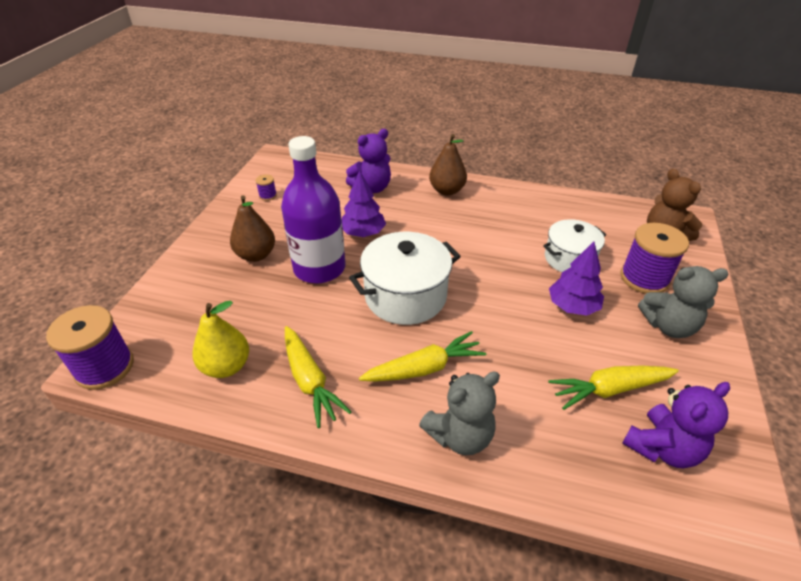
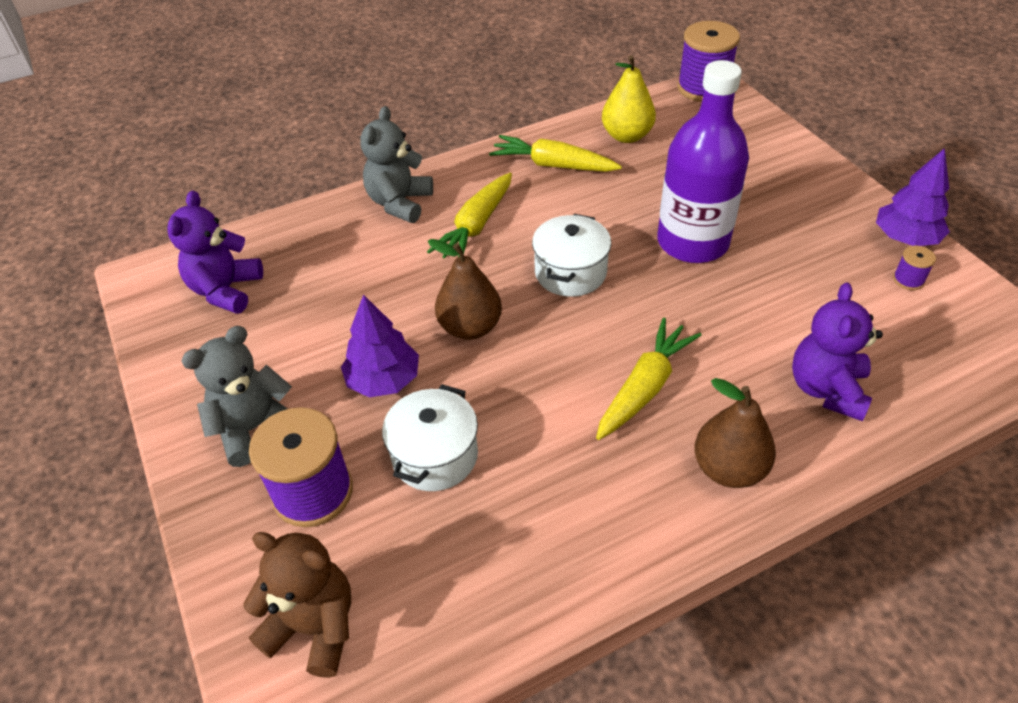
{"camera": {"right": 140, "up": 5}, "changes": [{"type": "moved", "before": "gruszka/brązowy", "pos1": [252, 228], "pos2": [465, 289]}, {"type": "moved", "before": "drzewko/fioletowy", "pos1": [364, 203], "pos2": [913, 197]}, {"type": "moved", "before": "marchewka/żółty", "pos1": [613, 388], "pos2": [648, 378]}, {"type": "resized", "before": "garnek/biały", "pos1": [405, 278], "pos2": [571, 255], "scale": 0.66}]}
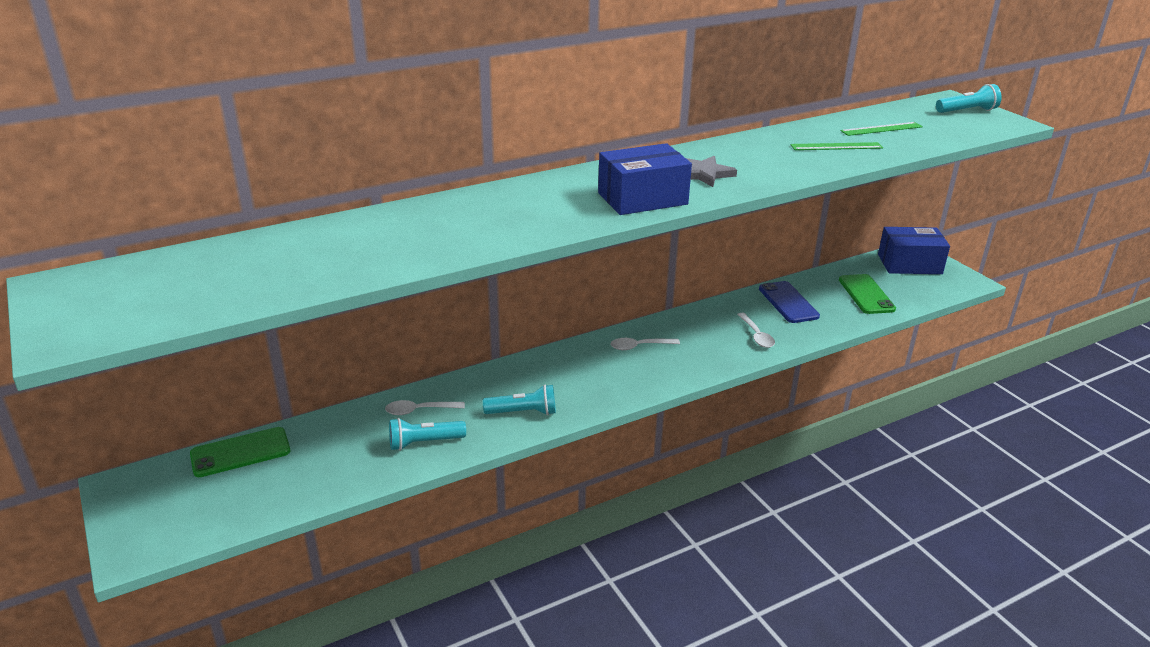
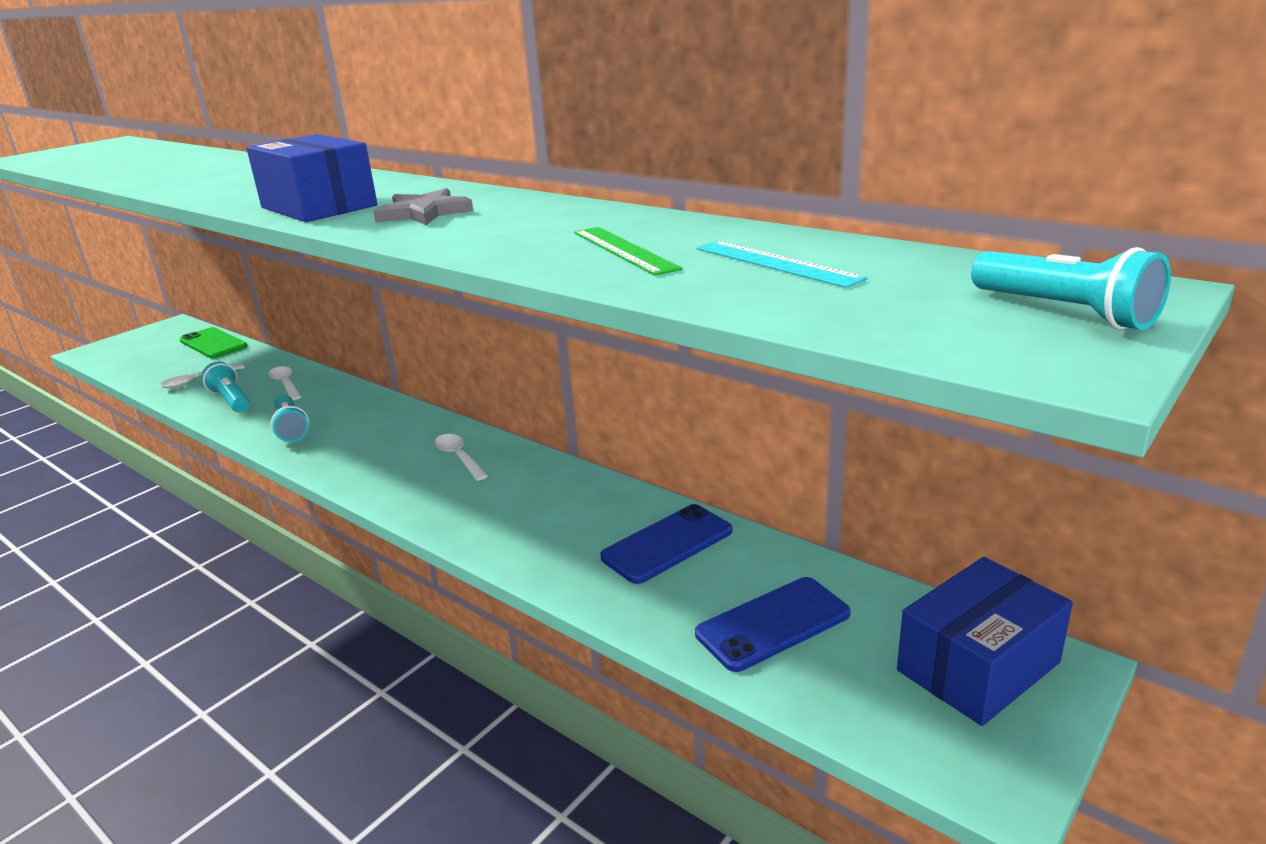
{"camera": {"right": 70, "up": -5}, "changes": [{"type": "moved", "before": "łyżka/biały", "pos1": [756, 330], "pos2": [202, 376]}, {"type": "recoloured", "before": "telefon/zielony", "after": "telefon/niebieski", "pos1": [867, 294], "pos2": [772, 624]}, {"type": "recoloured", "before": "linijka/zielony", "after": "linijka/turkusowy", "pos1": [881, 129], "pos2": [782, 264]}, {"type": "turned", "before": "pudełko/niebieski", "pos1": [914, 250], "pos2": [985, 641], "turn": 75}]}
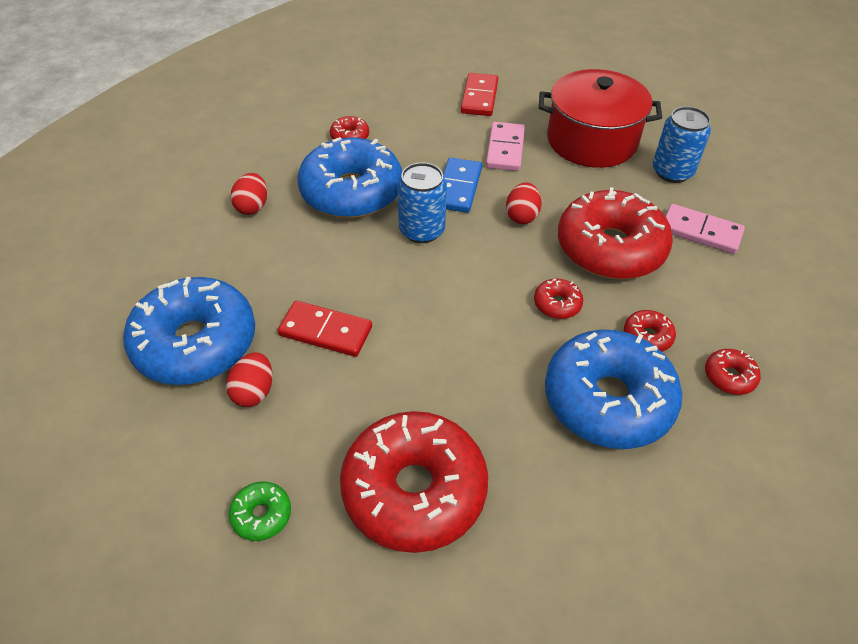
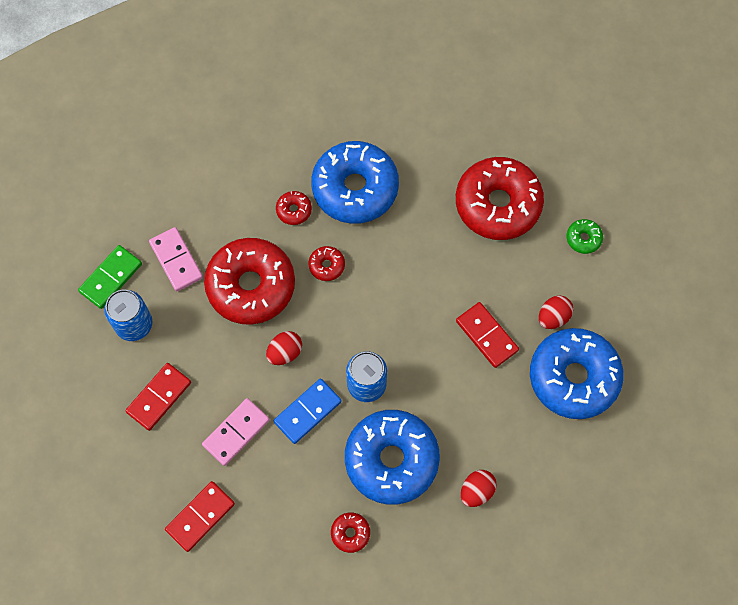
{"camera": {"right": -145, "up": 20}, "changes": [{"type": "removed", "before": "donut/czerwony", "pos1": [733, 372]}, {"type": "added", "after": "kostka domina/zielony", "pos2": [110, 277]}, {"type": "replaced", "before": "garnek/czerwony", "after": "kostka domina/czerwony", "pos1": [600, 118], "pos2": [158, 397]}]}
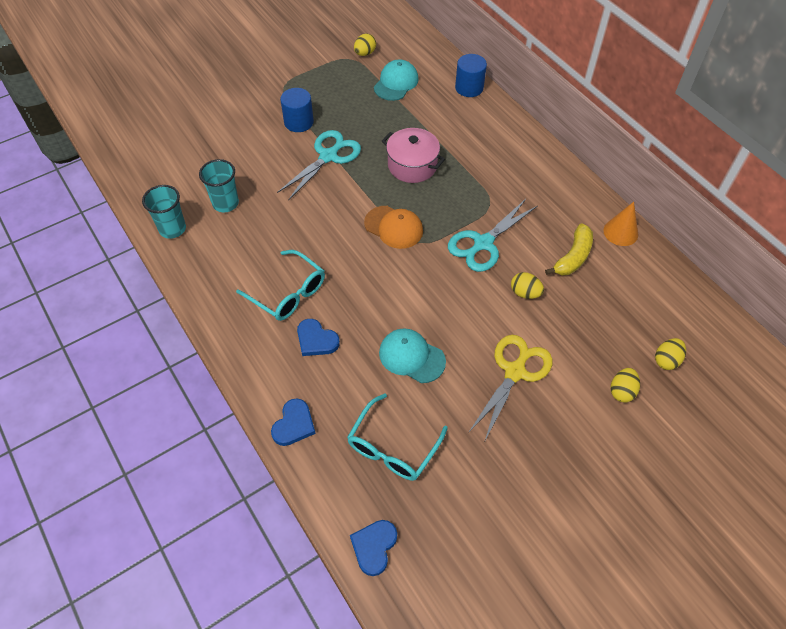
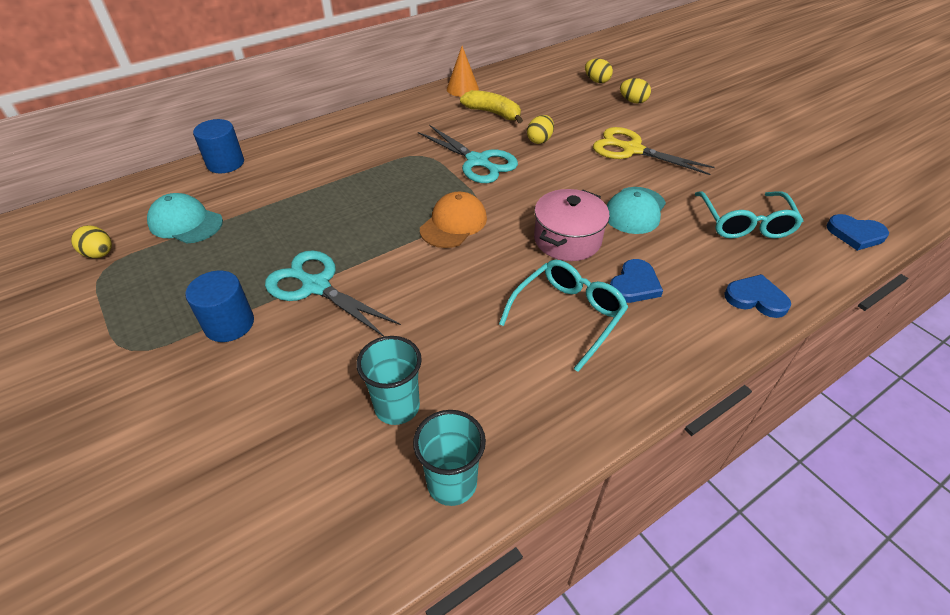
{"camera": {"right": -90, "up": -10}, "changes": [{"type": "moved", "before": "garnek/różowy", "pos1": [413, 155], "pos2": [572, 225]}, {"type": "turned", "before": "okulary/turkusowy", "pos1": [397, 437], "pos2": [749, 215], "turn": 60}]}
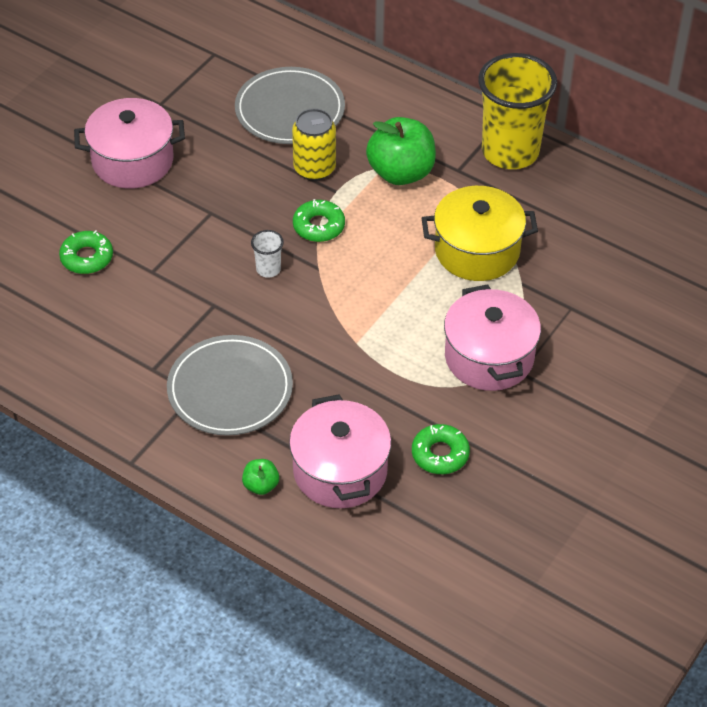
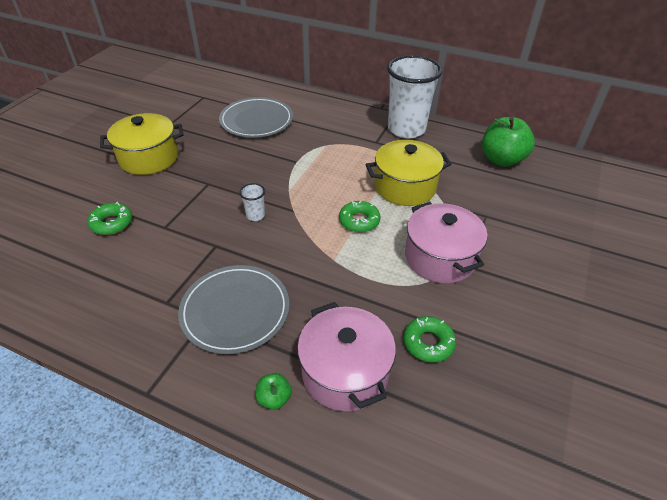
{"camera": {"right": -10, "up": -5}, "changes": [{"type": "removed", "before": "puszka/żółty", "pos1": [314, 144]}, {"type": "moved", "before": "donut/zielony", "pos1": [319, 220], "pos2": [359, 217]}, {"type": "moved", "before": "jabłko/zielony", "pos1": [401, 151], "pos2": [508, 142]}, {"type": "recoloured", "before": "garnek/różowy", "after": "garnek/żółty", "pos1": [129, 143], "pos2": [142, 144]}, {"type": "recoloured", "before": "szklanka/żółty", "after": "szklanka/biały", "pos1": [517, 111], "pos2": [415, 96]}]}
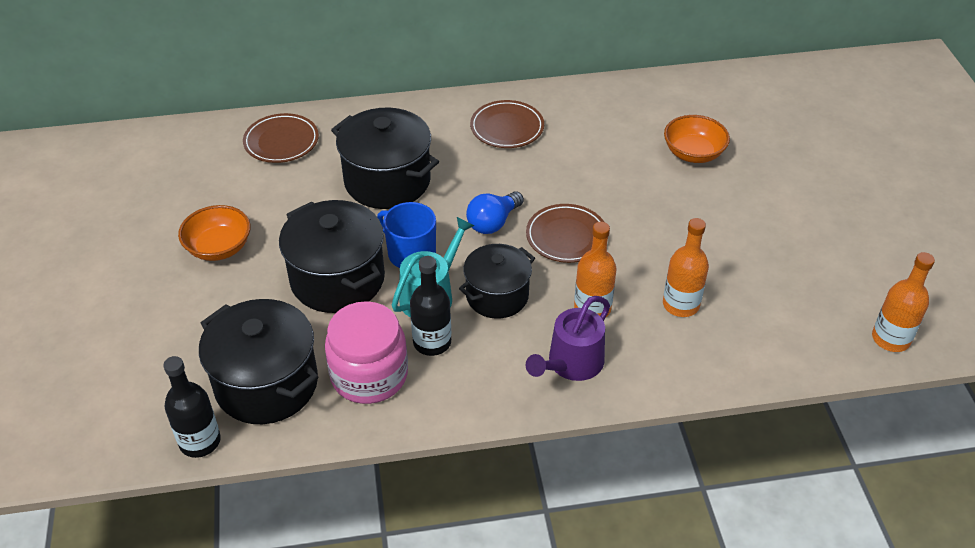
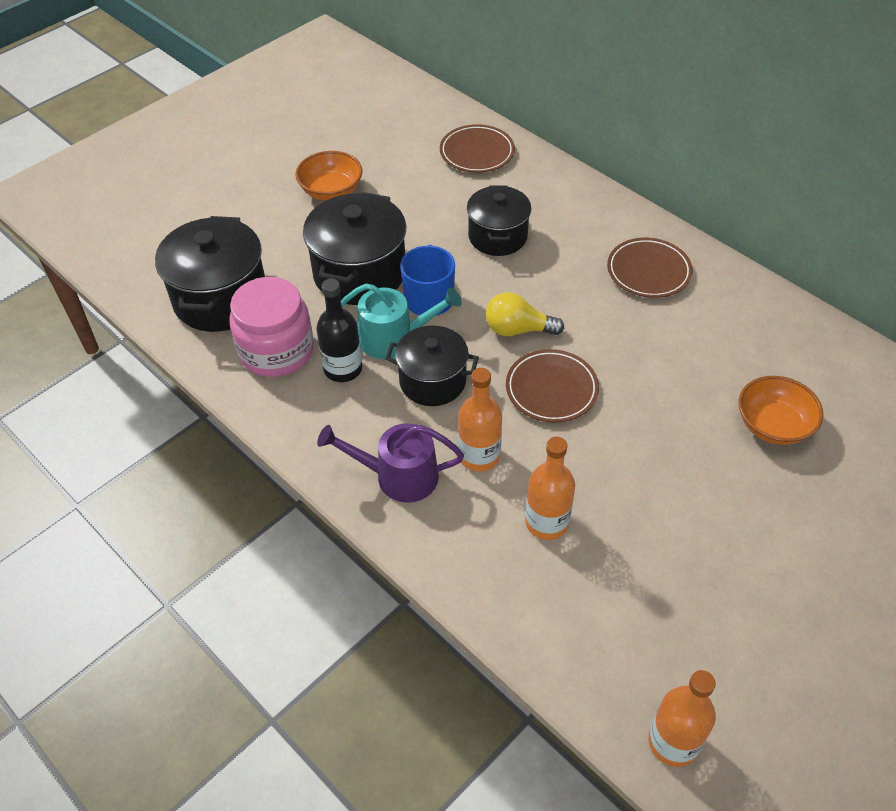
{"camera": {"right": 55, "up": 5}, "changes": [{"type": "removed", "before": "butelka/czarny", "pos1": [192, 407]}, {"type": "recoloured", "before": "żarówka/niebieski", "after": "żarówka/żółty", "pos1": [495, 212], "pos2": [525, 314]}, {"type": "resized", "before": "garnek/czarny", "pos1": [385, 158], "pos2": [499, 220], "scale": 0.66}]}
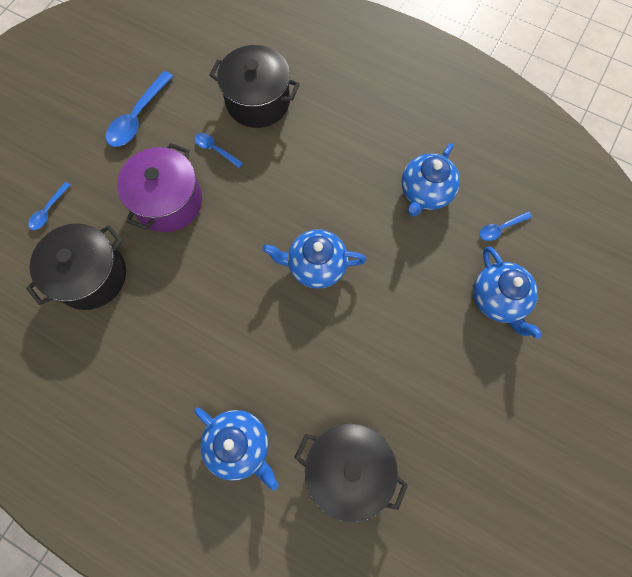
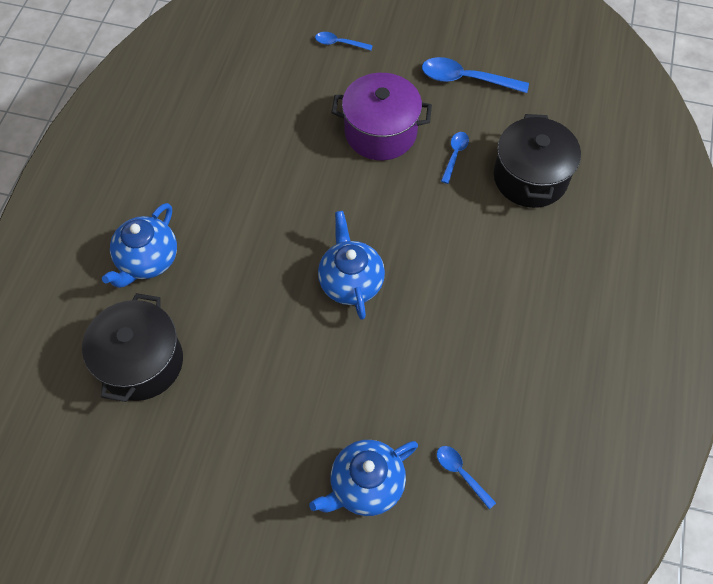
{"camera": {"right": 75, "up": -10}, "changes": [{"type": "removed", "before": "garnek/czarny", "pos1": [76, 266]}, {"type": "removed", "before": "imbryk/niebieski", "pos1": [430, 180]}]}
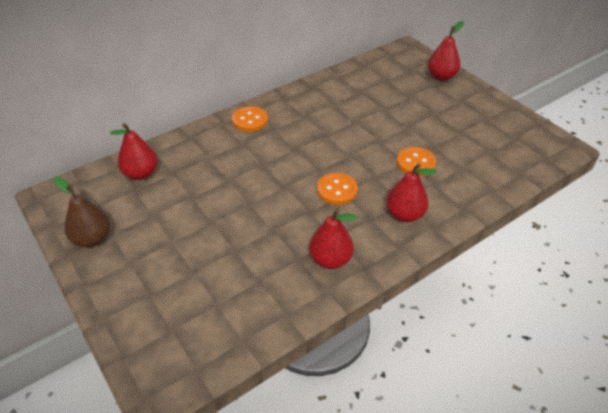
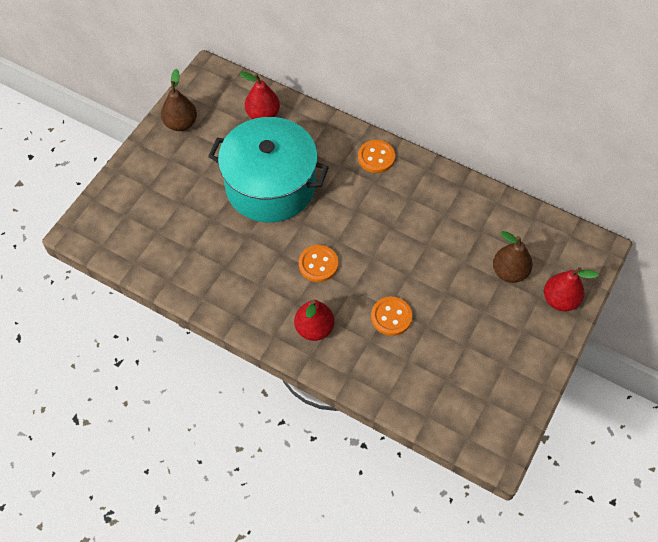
{"camera": {"right": 65, "up": 15}, "changes": [{"type": "removed", "before": "gruszka/czerwony", "pos1": [333, 239]}, {"type": "added", "after": "garnek/turkusowy", "pos2": [268, 170]}, {"type": "added", "after": "gruszka/brązowy", "pos2": [513, 257]}]}
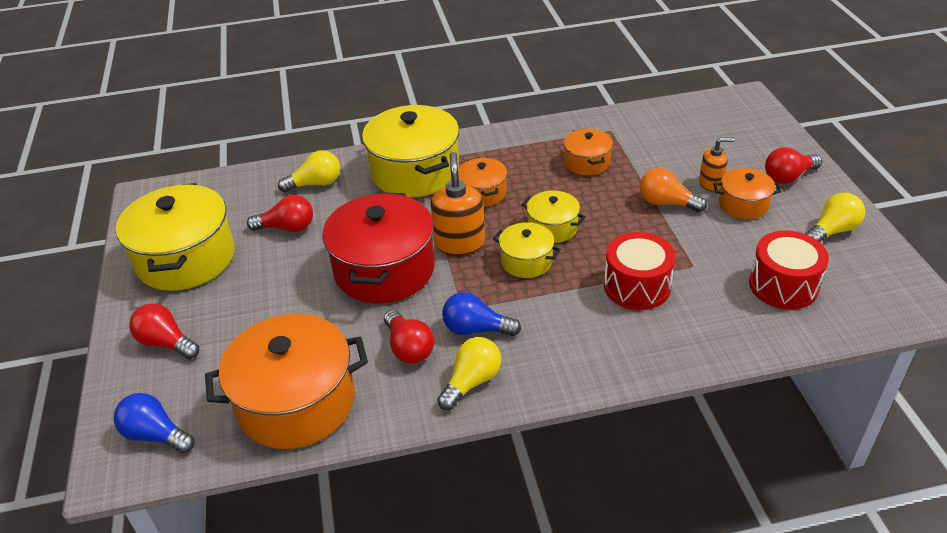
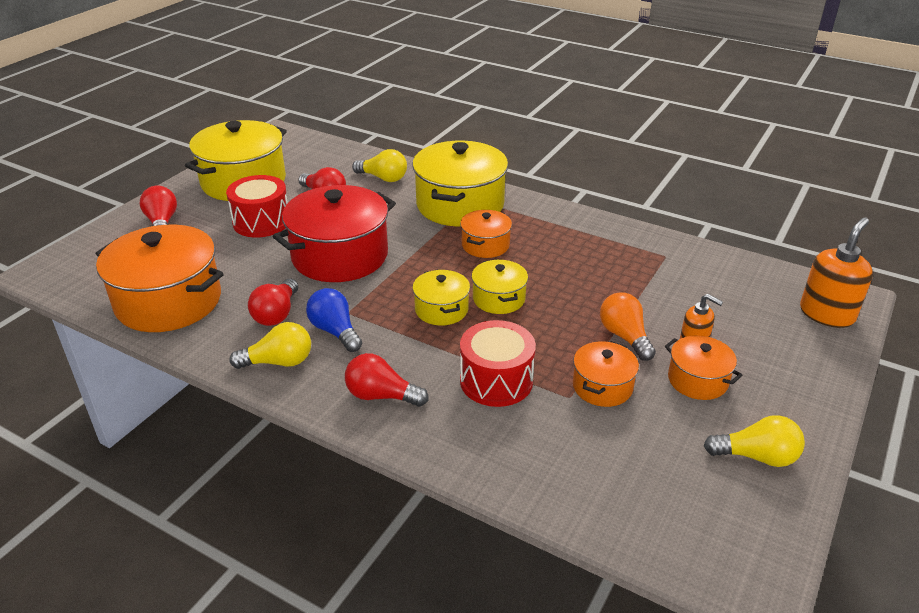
{"camera": {"right": 40, "up": -5}, "changes": [{"type": "removed", "before": "żarówka/niebieski", "pos1": [154, 423]}, {"type": "moved", "before": "dozownik mydła/pomarańczowy", "pos1": [458, 203], "pos2": [836, 272]}, {"type": "moved", "before": "garnek/pomarańczowy", "pos1": [588, 152], "pos2": [606, 374]}, {"type": "moved", "before": "bęben/czerwony", "pos1": [789, 270], "pos2": [257, 206]}, {"type": "moved", "before": "żarówka/czerwony", "pos1": [793, 165], "pos2": [386, 380]}]}
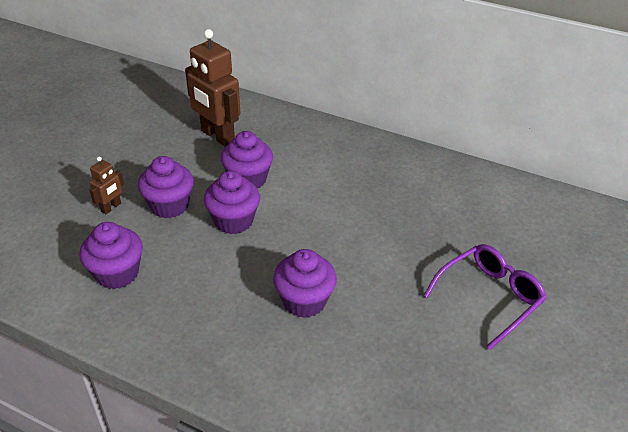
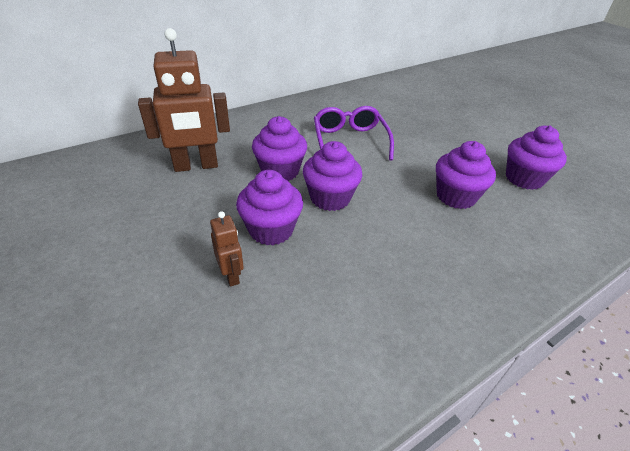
{"camera": {"right": -60, "up": 0}, "changes": [{"type": "moved", "before": "muffinka/fioletowy", "pos1": [111, 255], "pos2": [536, 157]}, {"type": "moved", "before": "okulary/fioletowy", "pos1": [485, 297], "pos2": [354, 133]}]}
